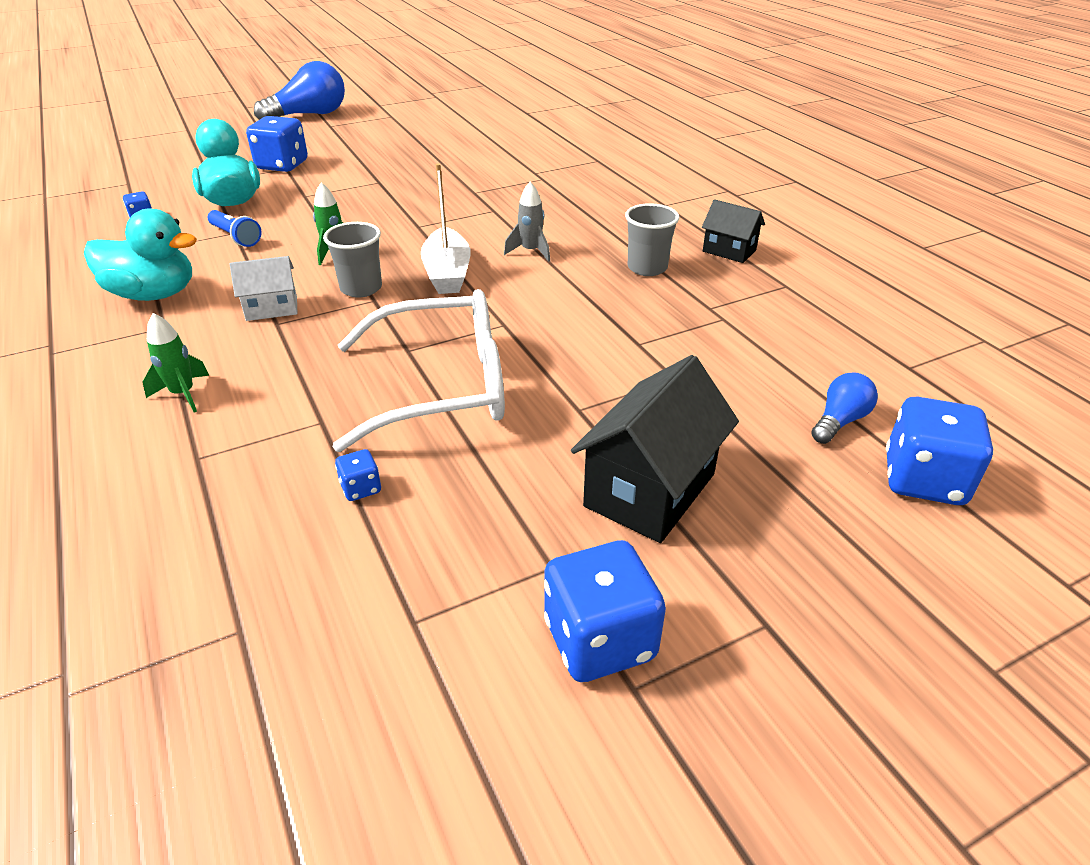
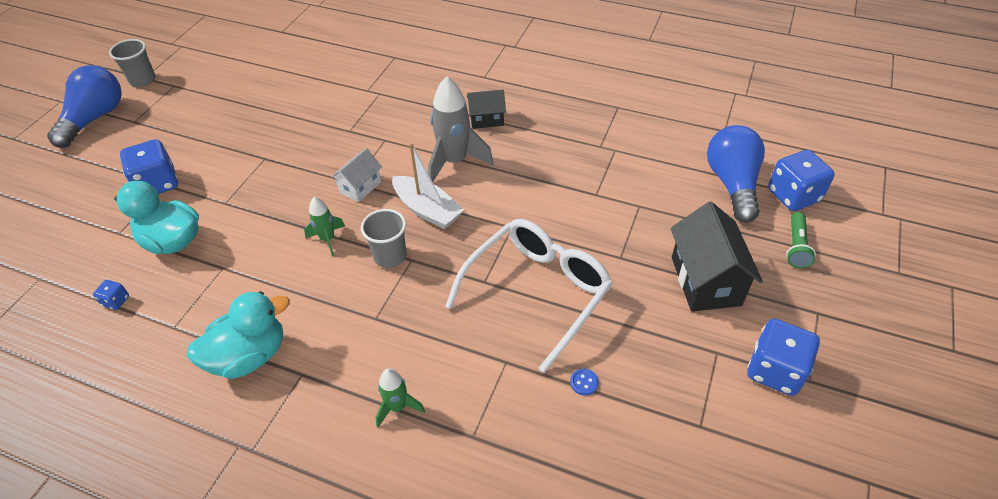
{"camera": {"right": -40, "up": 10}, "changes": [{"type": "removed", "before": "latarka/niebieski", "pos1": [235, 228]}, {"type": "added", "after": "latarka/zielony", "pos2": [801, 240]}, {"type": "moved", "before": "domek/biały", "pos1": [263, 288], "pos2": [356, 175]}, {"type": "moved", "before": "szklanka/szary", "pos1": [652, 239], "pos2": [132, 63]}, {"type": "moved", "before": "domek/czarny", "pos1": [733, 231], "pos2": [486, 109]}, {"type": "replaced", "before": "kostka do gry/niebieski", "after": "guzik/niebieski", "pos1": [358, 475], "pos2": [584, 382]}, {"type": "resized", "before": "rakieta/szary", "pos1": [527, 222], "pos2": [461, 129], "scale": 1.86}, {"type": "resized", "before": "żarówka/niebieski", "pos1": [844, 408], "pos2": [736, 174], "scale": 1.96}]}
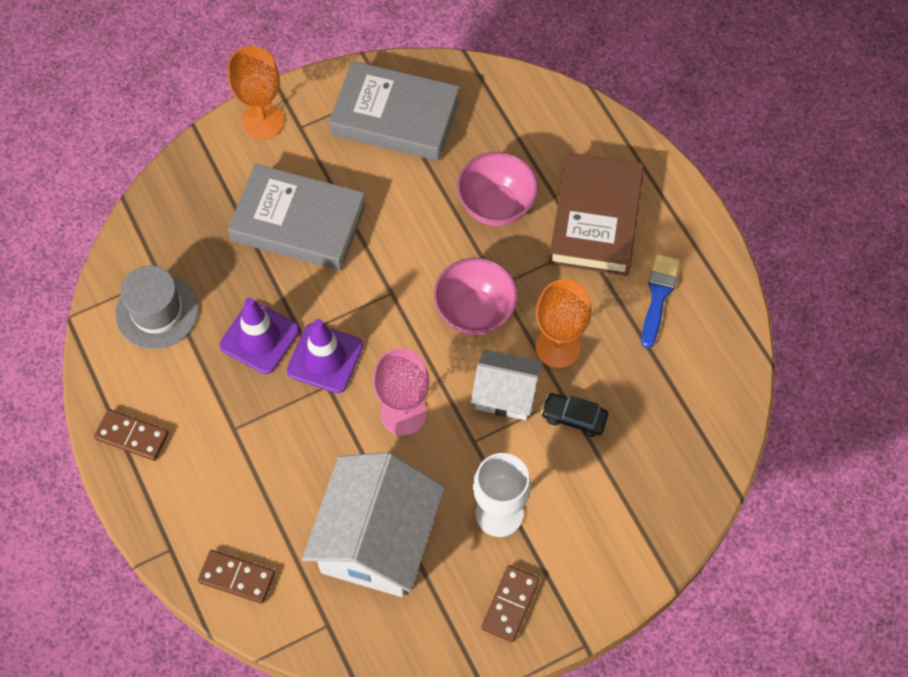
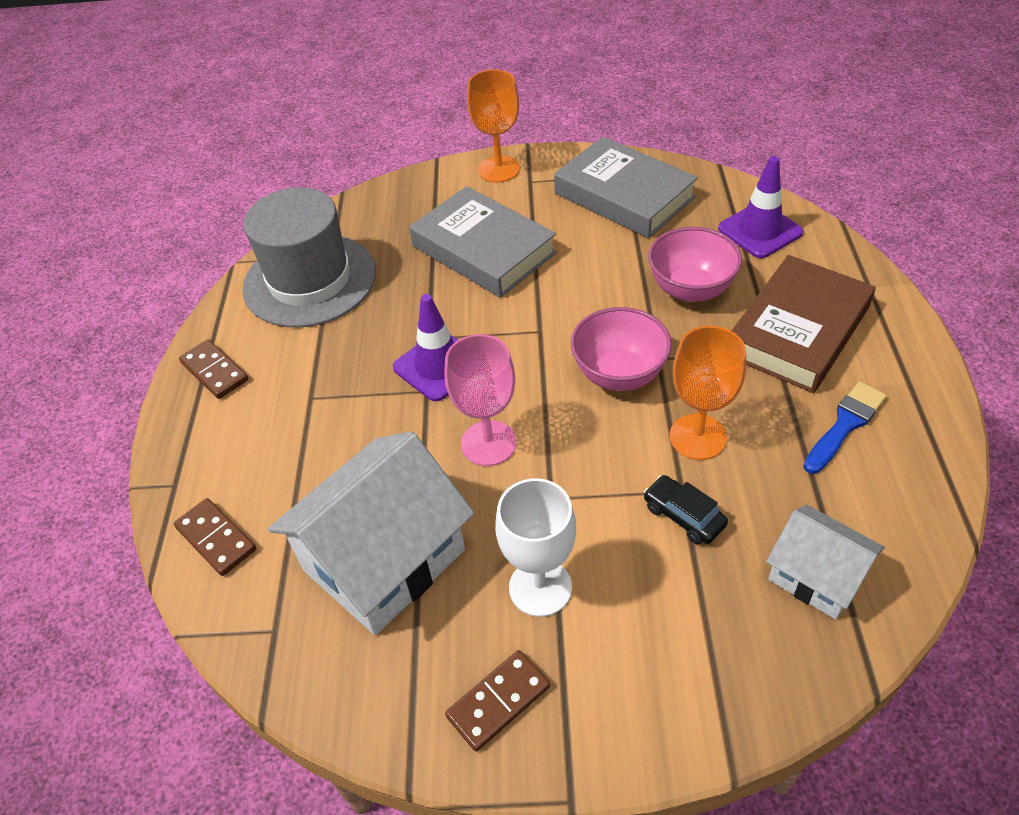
{"camera": {"right": 30, "up": -15}, "changes": [{"type": "moved", "before": "pachołek/fioletowy", "pos1": [259, 336], "pos2": [761, 207]}, {"type": "moved", "before": "domek/biały", "pos1": [506, 385], "pos2": [825, 562]}, {"type": "resized", "before": "kapelusz/szary", "pos1": [156, 307], "pos2": [309, 257], "scale": 1.56}]}
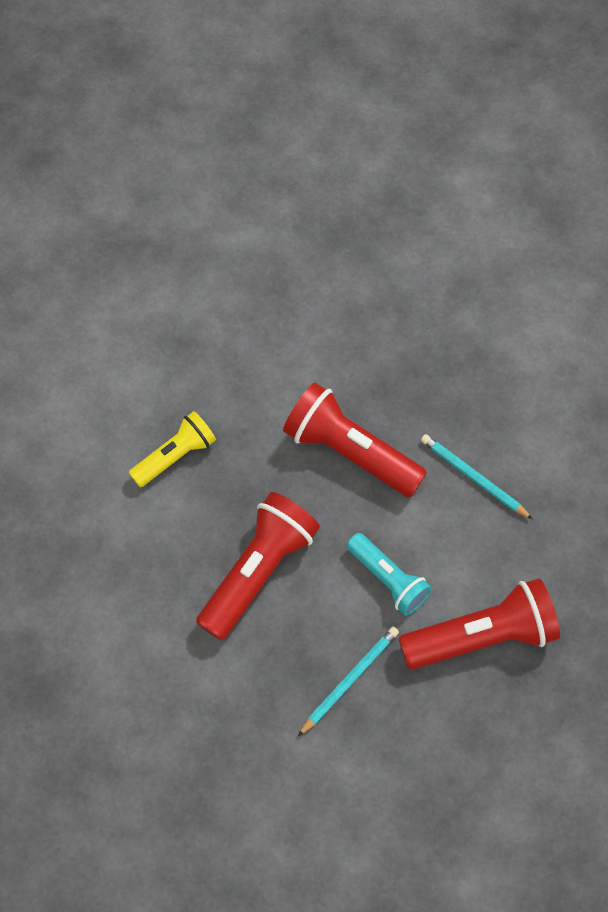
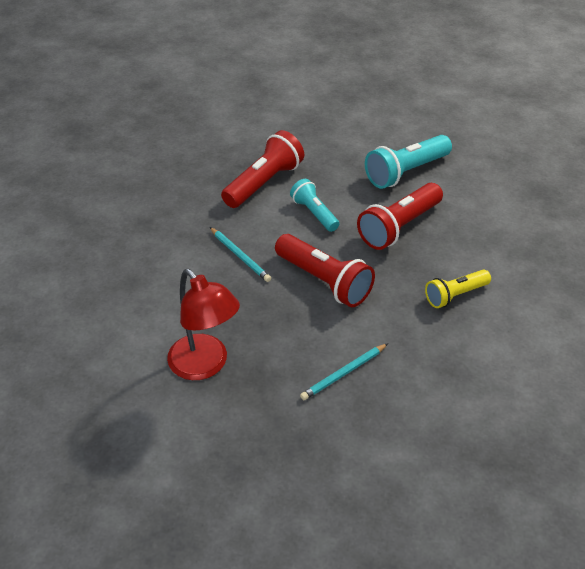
{"camera": {"right": -170, "up": -20}, "changes": [{"type": "added", "after": "lampka/czerwony", "pos2": [203, 324]}, {"type": "added", "after": "latarka/turkusowy", "pos2": [408, 162]}, {"type": "moved", "before": "ołówek/turkusowy", "pos1": [348, 681], "pos2": [344, 371]}, {"type": "turned", "before": "latarka/czerwony", "pos1": [479, 624], "pos2": [262, 169], "turn": 135}]}
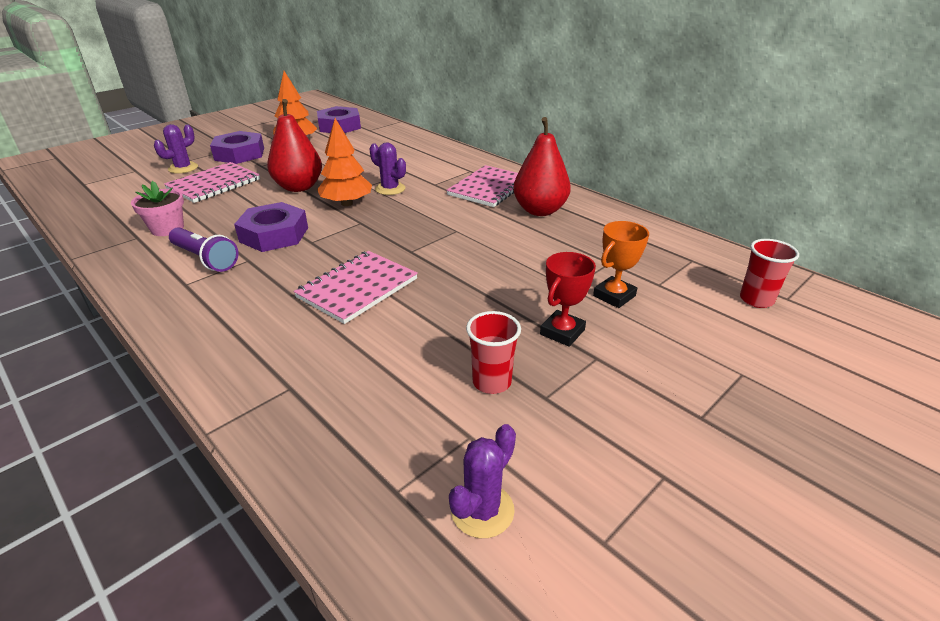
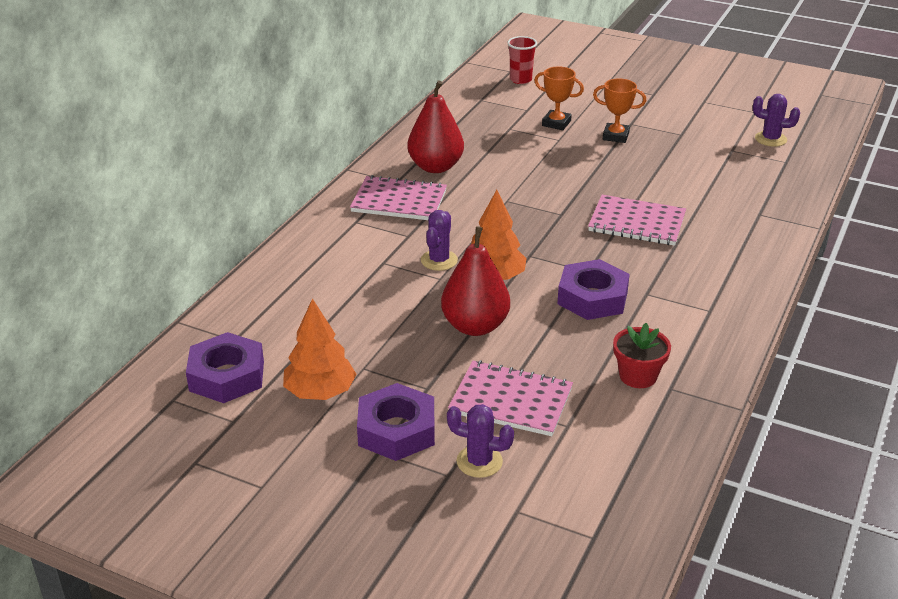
{"camera": {"right": -110, "up": 0}, "changes": [{"type": "removed", "before": "latarka/fioletowy", "pos1": [204, 249]}, {"type": "removed", "before": "szklanka/czerwony", "pos1": [493, 352]}, {"type": "recoloured", "before": "doniczka/różowy", "after": "doniczka/czerwony", "pos1": [157, 208], "pos2": [642, 355]}, {"type": "recoloured", "before": "puchar/czerwony", "after": "puchar/pomarańczowy", "pos1": [568, 299], "pos2": [619, 110]}]}
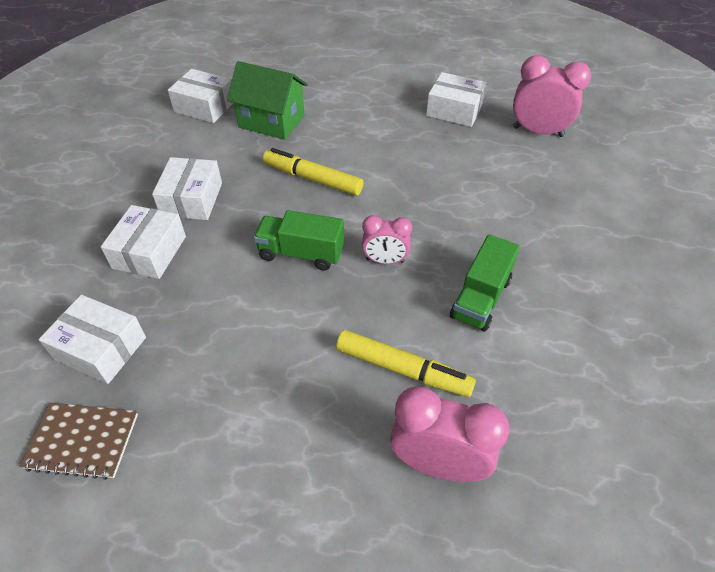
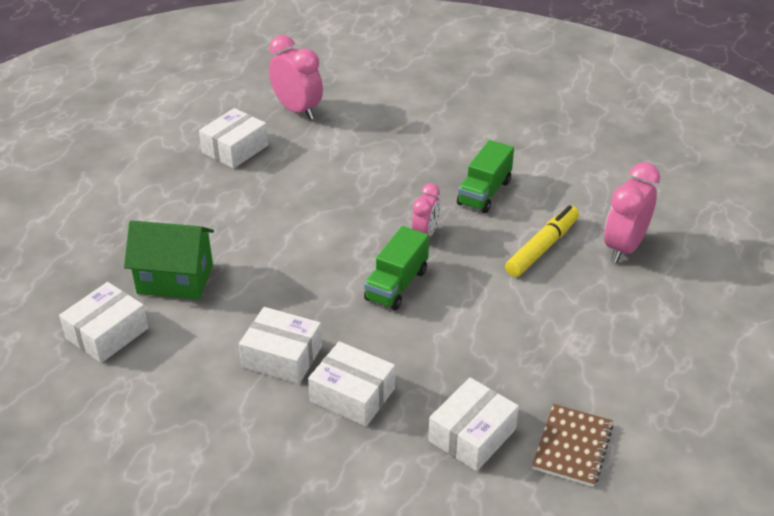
{"camera": {"right": -75, "up": -10}, "changes": [{"type": "removed", "before": "flamaster/żółty", "pos1": [313, 172]}, {"type": "turned", "before": "domek/zielony", "pos1": [267, 100], "pos2": [169, 260], "turn": 60}, {"type": "turned", "before": "ciężarówka/zielony", "pos1": [485, 282], "pos2": [485, 176], "turn": 75}, {"type": "turned", "before": "budzik/różowy", "pos1": [552, 96], "pos2": [296, 77], "turn": 105}]}
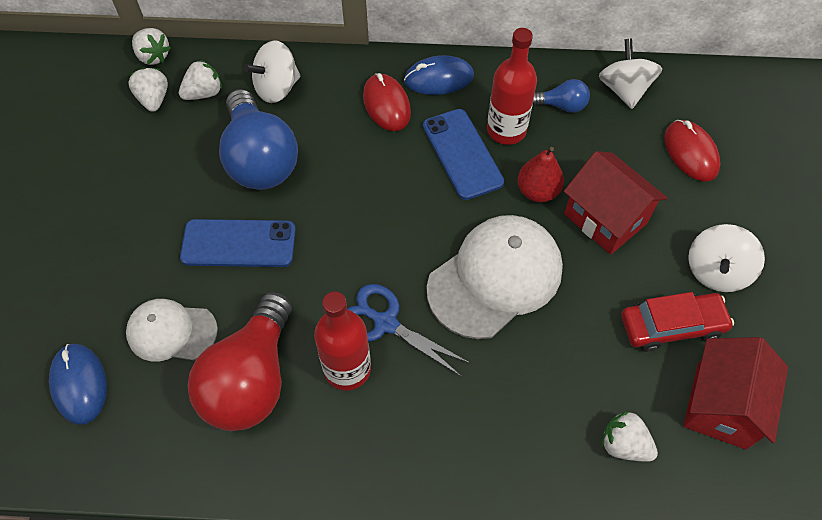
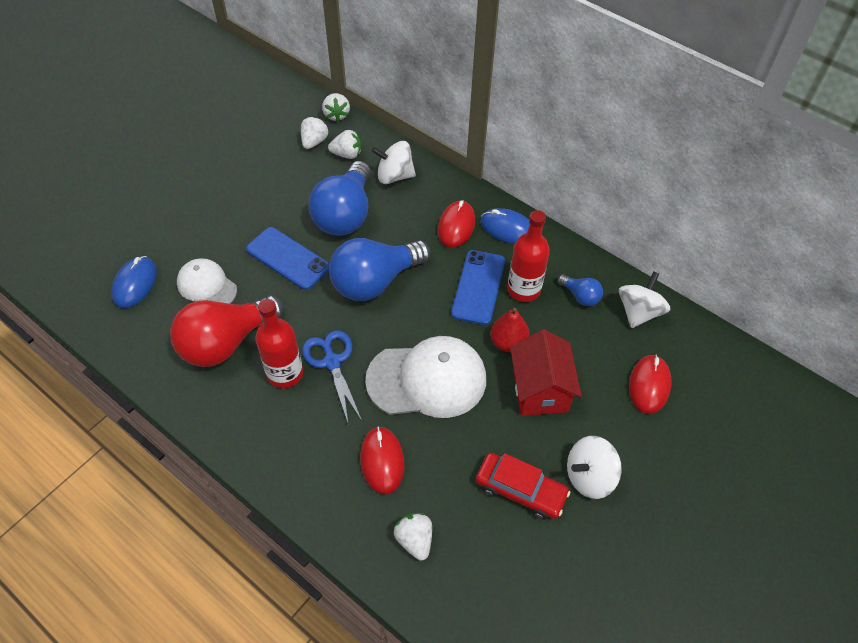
{"camera": {"right": 35, "up": -5}, "changes": [{"type": "removed", "before": "domek/czerwony", "pos1": [735, 393]}, {"type": "added", "after": "żarówka/niebieski", "pos2": [379, 269]}, {"type": "added", "after": "myszka/czerwony", "pos2": [382, 460]}]}
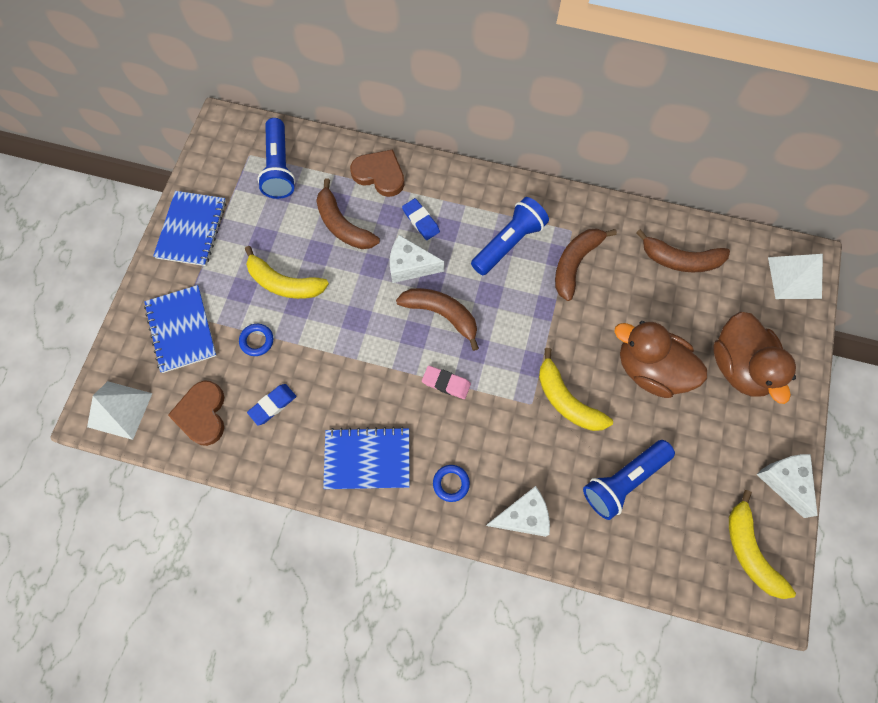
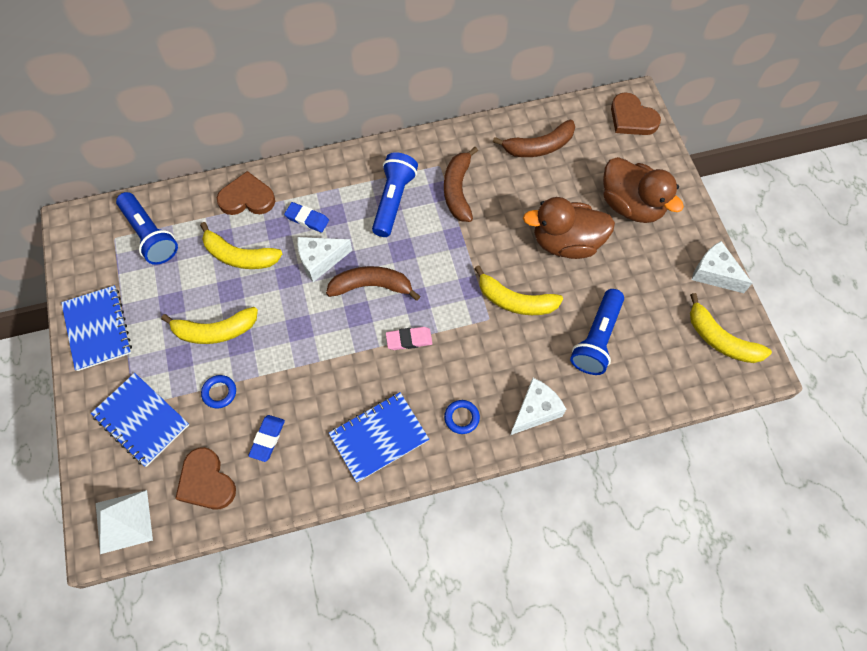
{"camera": {"right": -30, "up": -5}, "changes": [{"type": "replaced", "before": "piramida/biały", "after": "serce/brązowy", "pos1": [795, 276], "pos2": [636, 113]}, {"type": "recoloured", "before": "banan/brązowy", "after": "banan/żółty", "pos1": [348, 213], "pos2": [241, 245]}]}
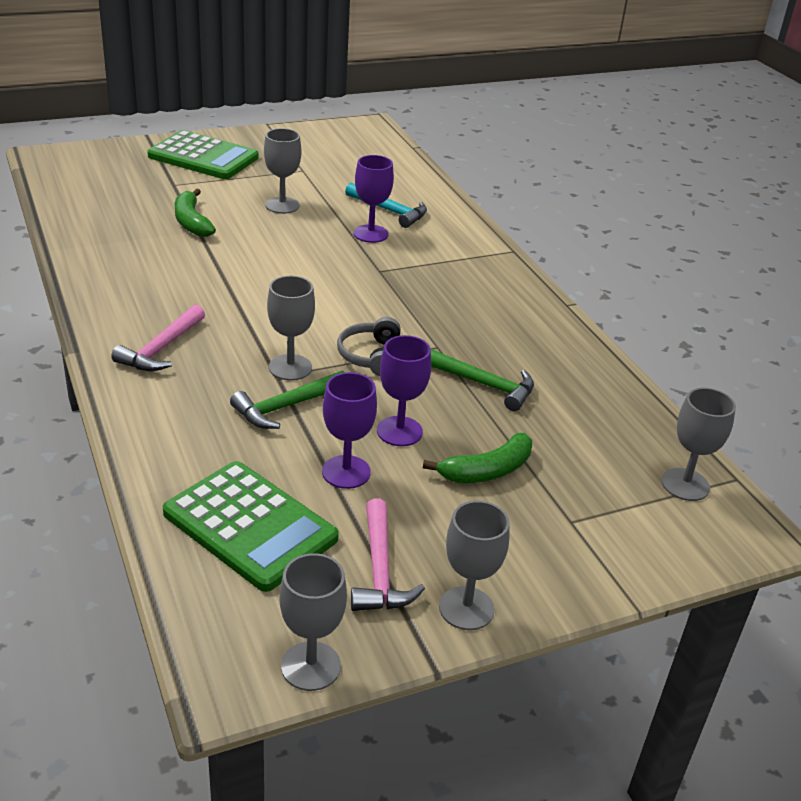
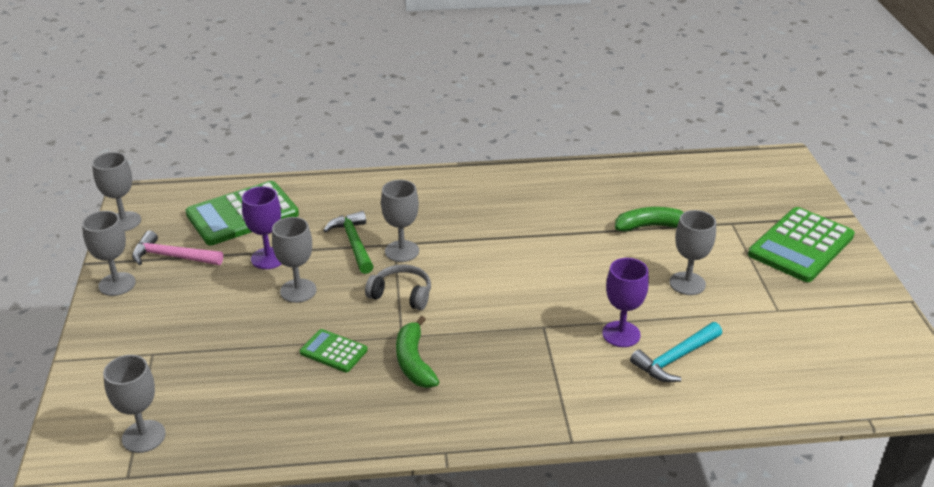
{"camera": {"right": 110, "up": 0}, "changes": [{"type": "removed", "before": "młotek/różowy", "pos1": [158, 337]}, {"type": "moved", "before": "banan/zielony", "pos1": [477, 458], "pos2": [418, 352]}, {"type": "replaced", "before": "młotek/zielony", "after": "kalkulator/zielony", "pos1": [482, 380], "pos2": [334, 350]}, {"type": "recoloured", "before": "kielich/fioletowy", "after": "kielich/szary", "pos1": [404, 390], "pos2": [294, 260]}]}
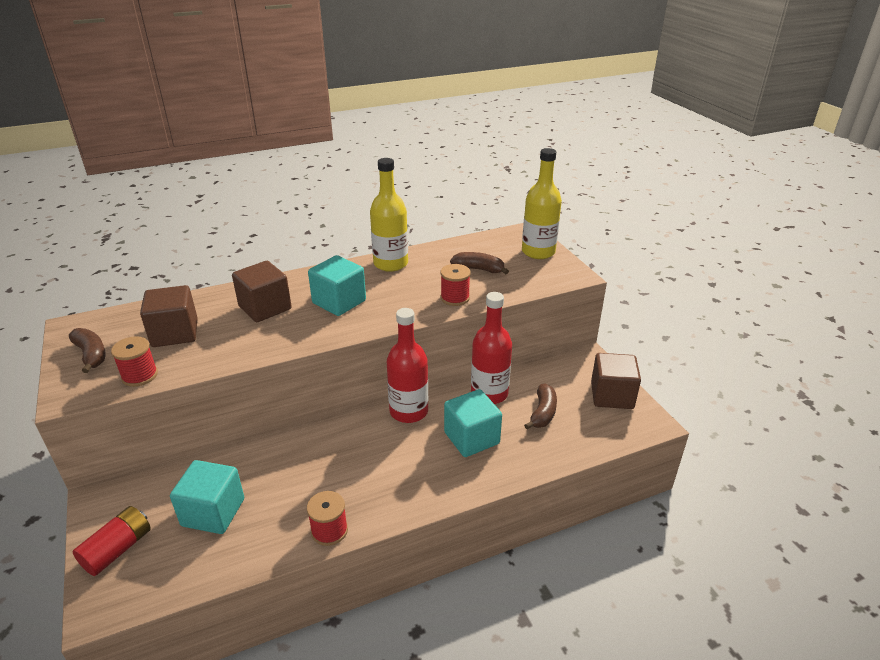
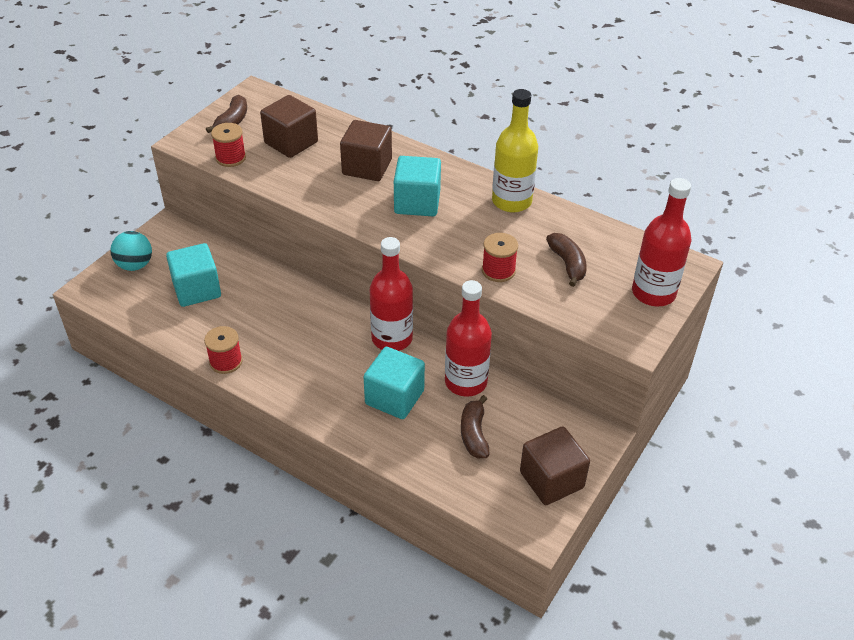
{"camera": {"right": 55, "up": 10}, "changes": [{"type": "replaced", "before": "bateria/czerwony", "after": "piłka/turkusowy", "pos1": [112, 541], "pos2": [131, 251]}, {"type": "recoloured", "before": "butelka/żółty", "after": "butelka/czerwony", "pos1": [542, 203], "pos2": [661, 242]}, {"type": "turned", "before": "banan/brązowy", "pos1": [540, 406], "pos2": [475, 426], "turn": 105}]}
